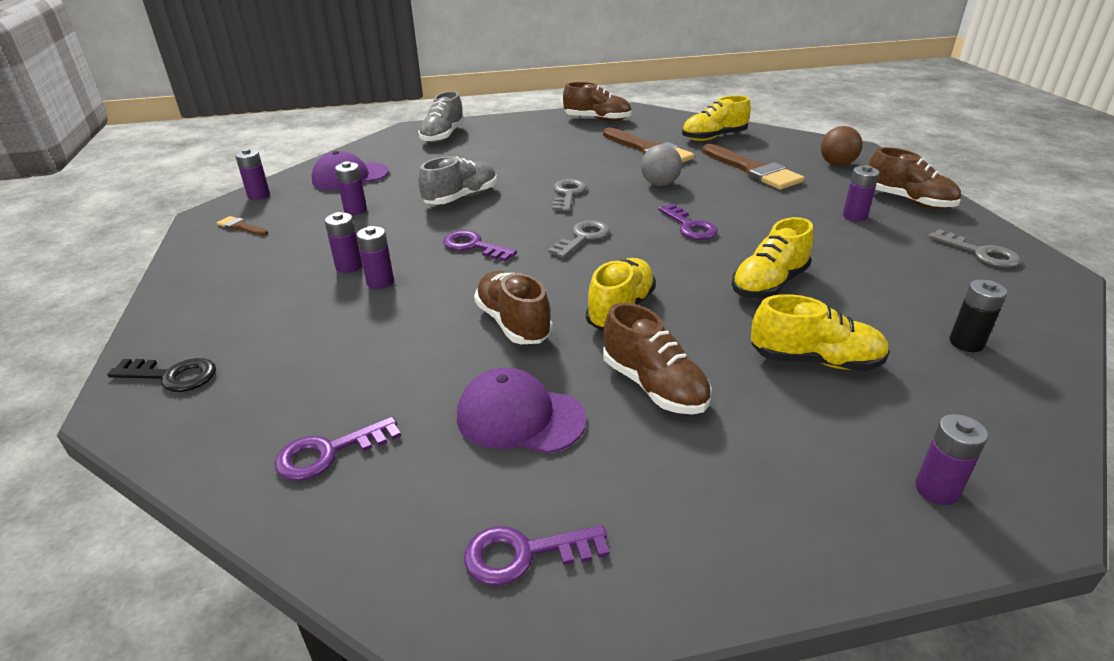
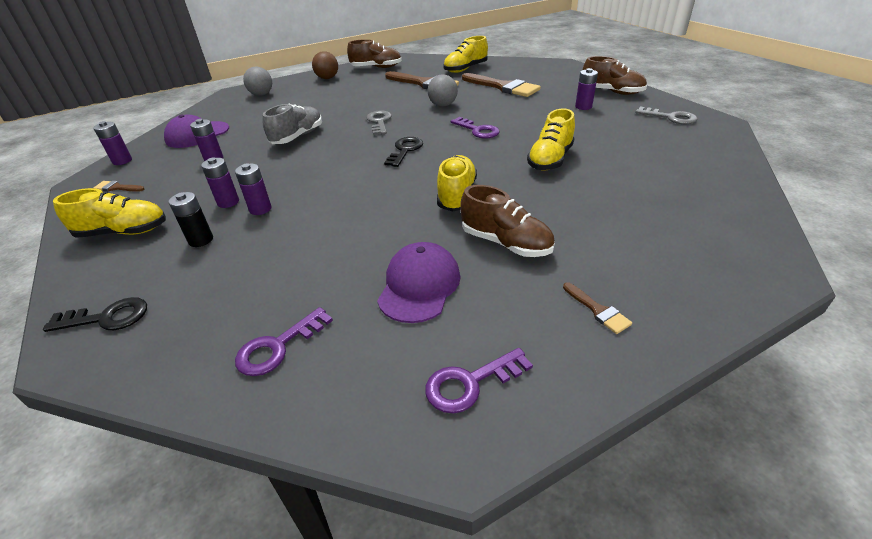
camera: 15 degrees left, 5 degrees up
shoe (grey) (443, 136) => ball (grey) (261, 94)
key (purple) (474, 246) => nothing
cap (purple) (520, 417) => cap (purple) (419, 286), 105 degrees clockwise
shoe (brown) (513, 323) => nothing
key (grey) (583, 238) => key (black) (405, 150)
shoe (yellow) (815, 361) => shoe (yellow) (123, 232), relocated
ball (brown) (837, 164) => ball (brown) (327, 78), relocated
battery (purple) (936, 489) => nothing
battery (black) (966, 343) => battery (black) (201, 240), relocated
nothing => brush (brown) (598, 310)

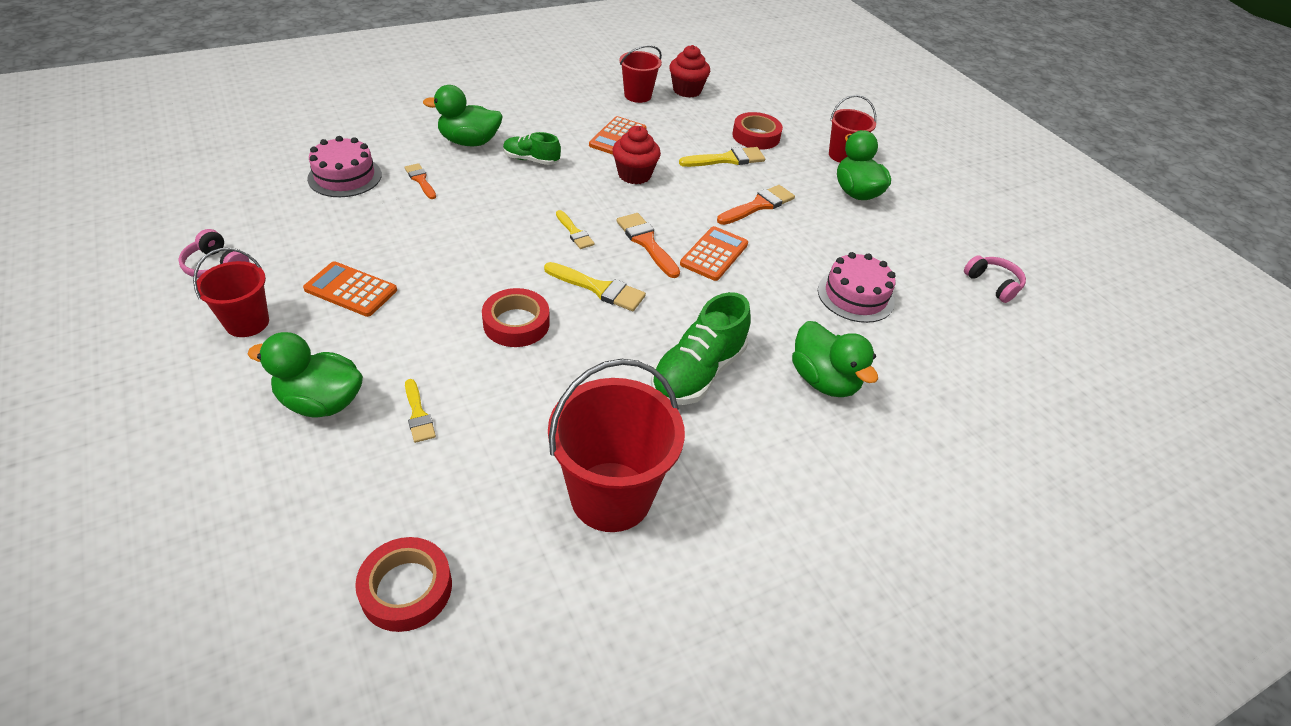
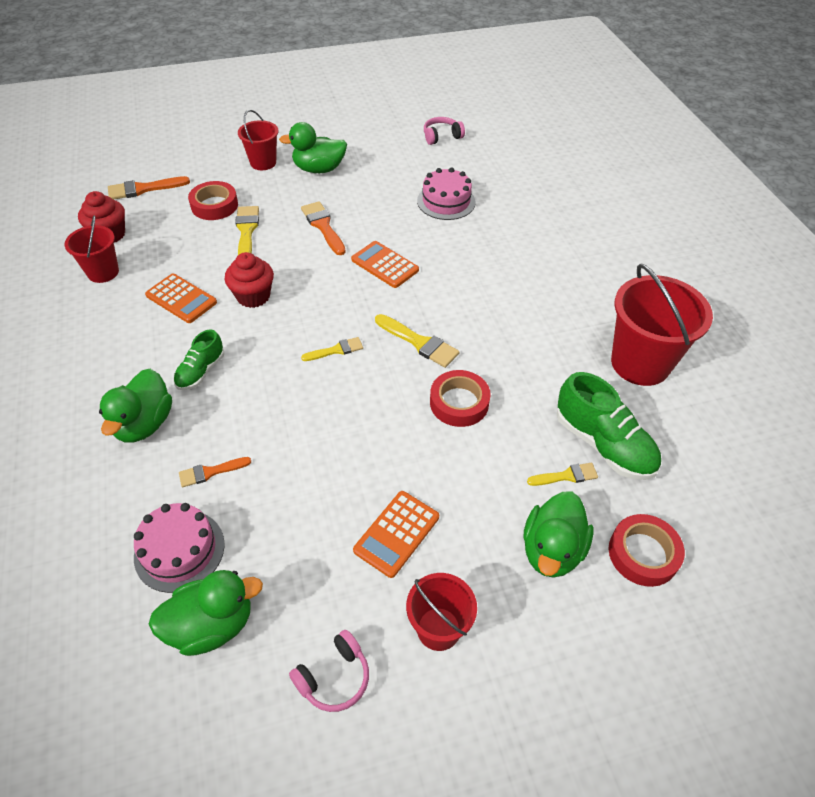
camera: 75 degrees left, 5 degrees up
tape (red) (406, 588) => tape (red) (643, 554), relocated
brush (yellow) (599, 288) => brush (yellow) (419, 343), 90 degrees clockwise
brush (orange) (646, 242) => brush (orange) (143, 189), relocated
shoe (green) (697, 373) => shoe (green) (603, 444), relocated
duck (green) (823, 380) => duck (green) (212, 625), relocated

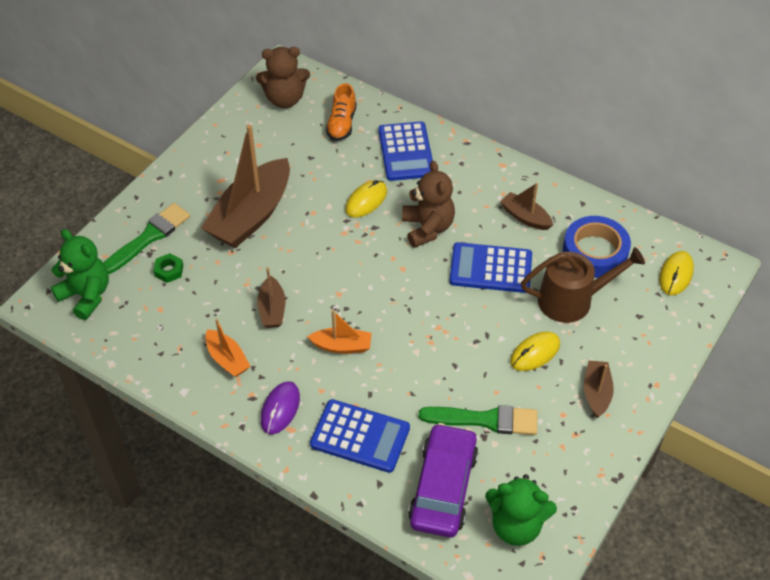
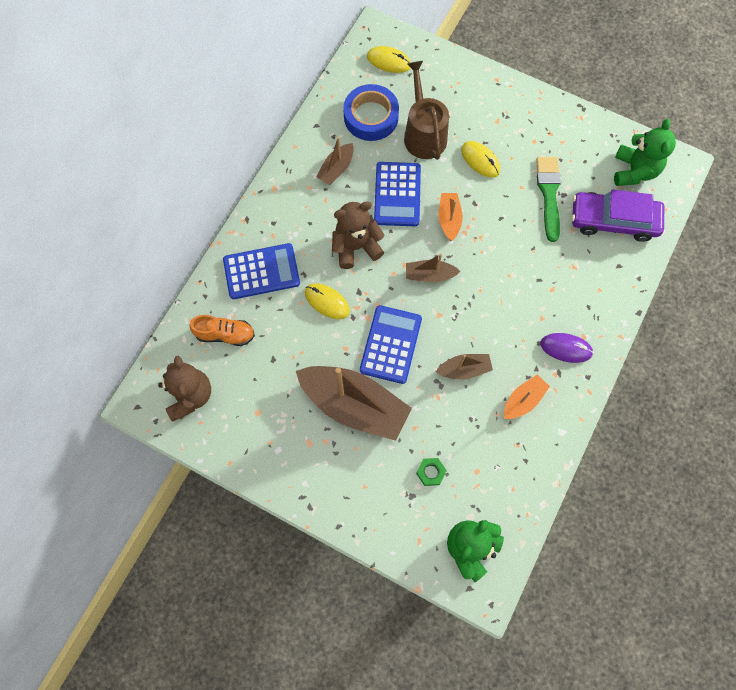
camera: 95 degrees left, 20 degrees up
brush (green) (149, 237) => nothing
boat (orange) (342, 346) => boat (orange) (449, 219), relocated
calculator (blue) (360, 436) => calculator (blue) (390, 344), relocated
boat (brown) (596, 393) => boat (brown) (429, 275), relocated

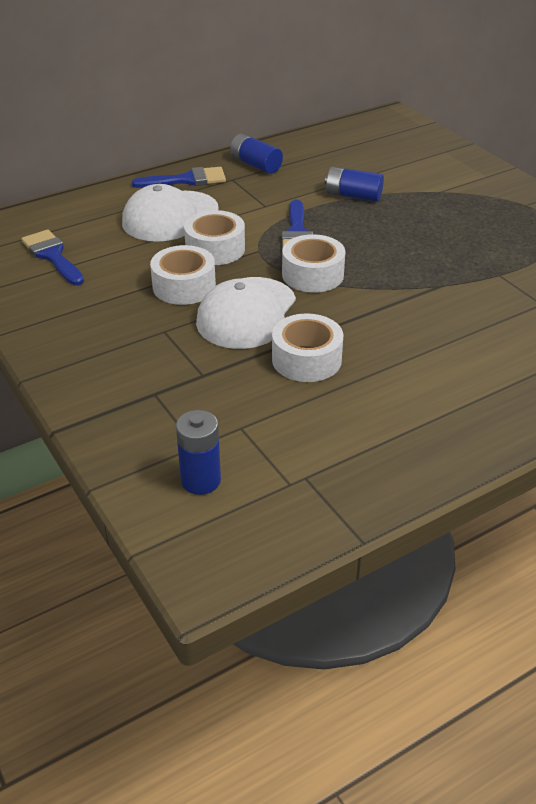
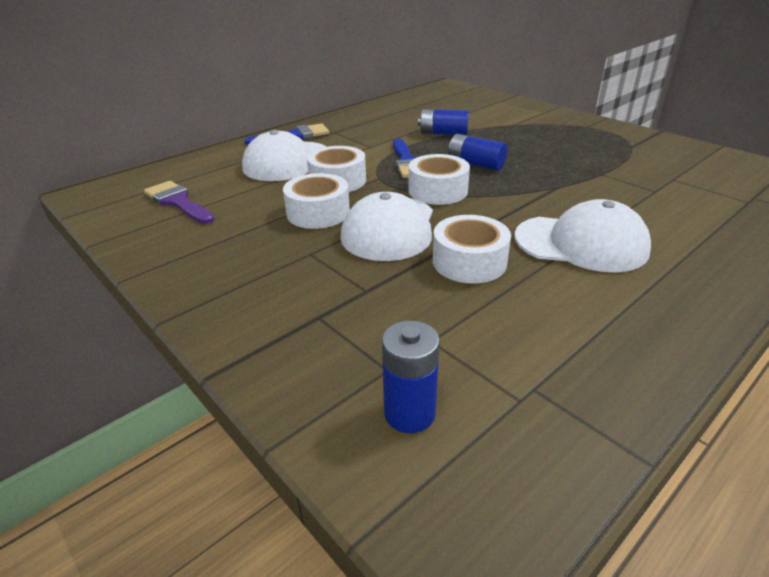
camera: 10 degrees left, 5 degrees down
brush (blue) (53, 256) => brush (purple) (178, 202)
battery (blue) (256, 165) => battery (blue) (475, 164), relocated
nothing => cap (white) (581, 243)

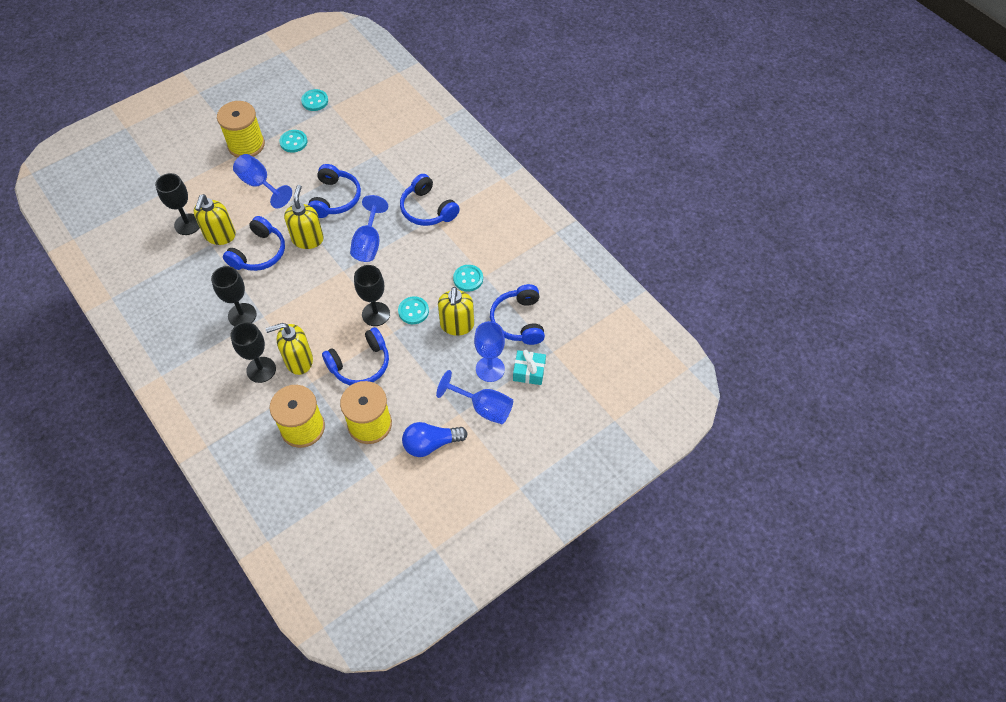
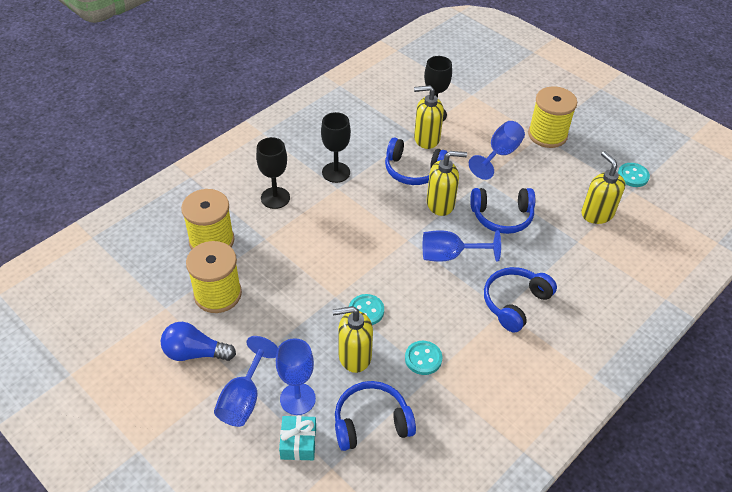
camera: 80 degrees right, 10 degrees down
soap dispenser (yellow) (298, 361) => soap dispenser (yellow) (597, 213), relocated
button (turquoise) (293, 142) => nothing
headphones (blue) (360, 364) => nothing
goblet (black) (376, 314) => nothing
light bulb (blue) (431, 444) => light bulb (blue) (195, 353), 60 degrees counterclockwise

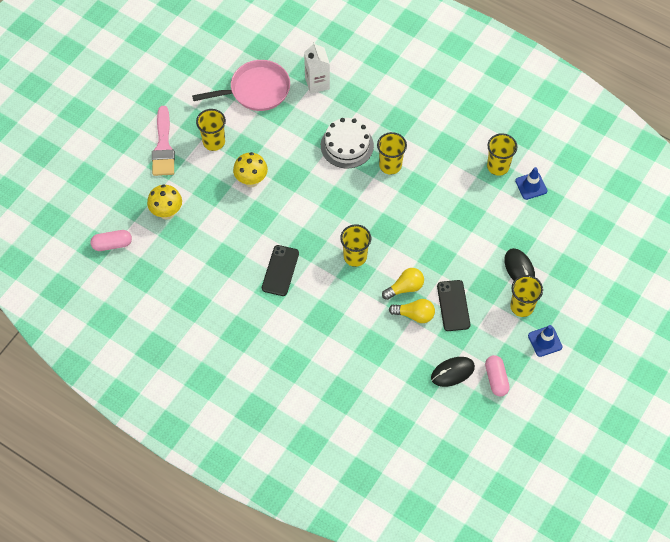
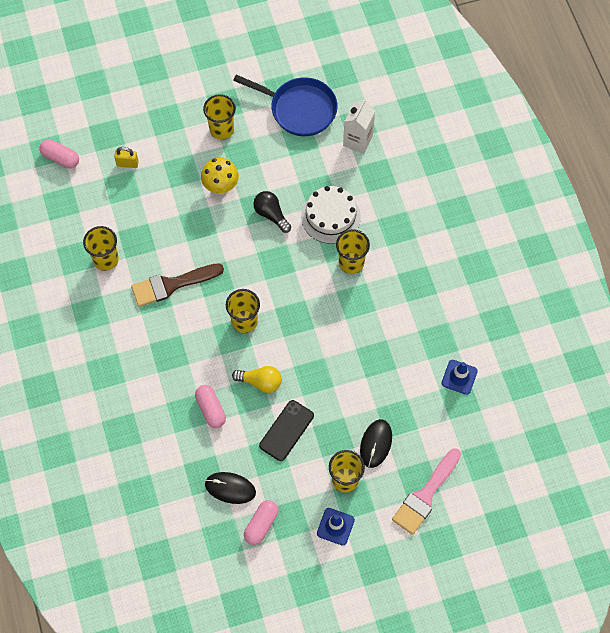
camera: 40 degrees right, 5 degrees up
mushroom (yellow) (167, 213) => padlock (yellow) (127, 163)
brush (pink) (163, 146) => brush (pink) (425, 495), relocated
pan (pink) (256, 90) => pan (blue) (299, 109)
phone (black) (280, 270) => brush (brown) (172, 285)
light bulb (yellow) (414, 315) => nothing
cup (yellow) (498, 166) => cup (yellow) (106, 259), relocated
nothing => capsule (pink) (210, 409)
nothing => light bulb (black) (271, 214)

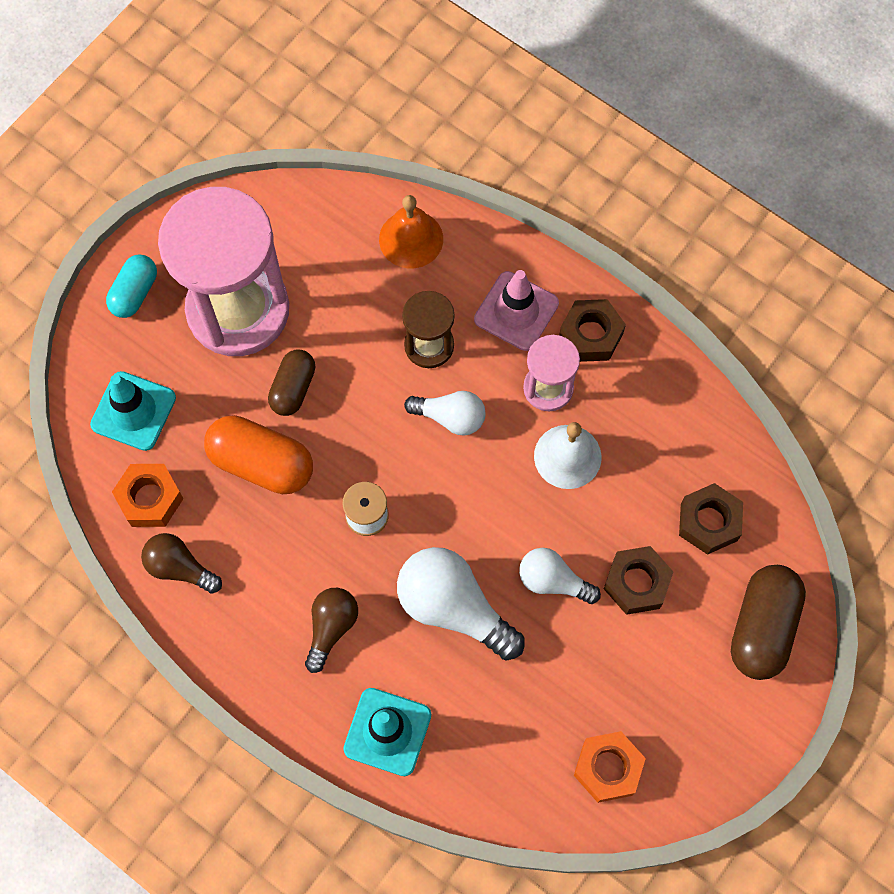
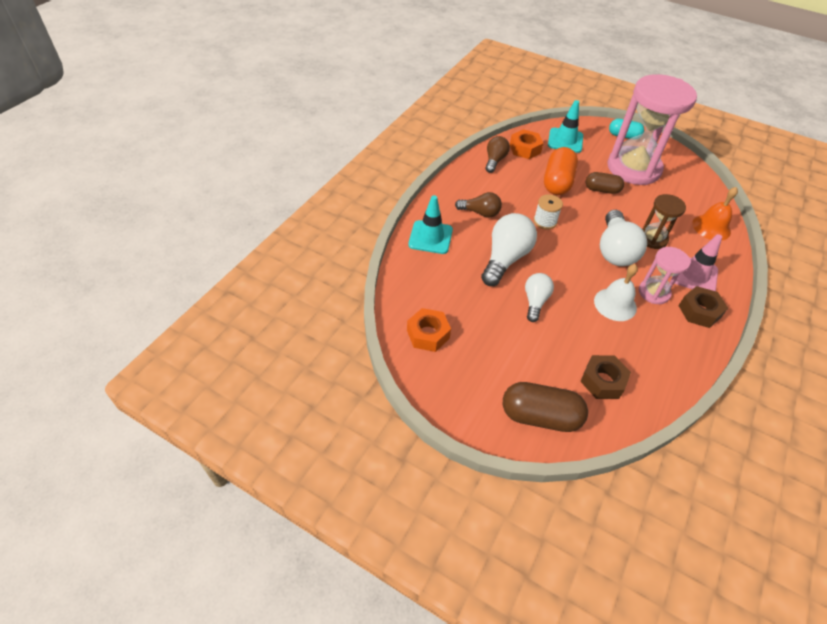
camera: 80 degrees right, 20 degrees down
light bulb (white) (450, 417) => light bulb (white) (615, 250), x1.67
nut (brown) (636, 583) => nothing

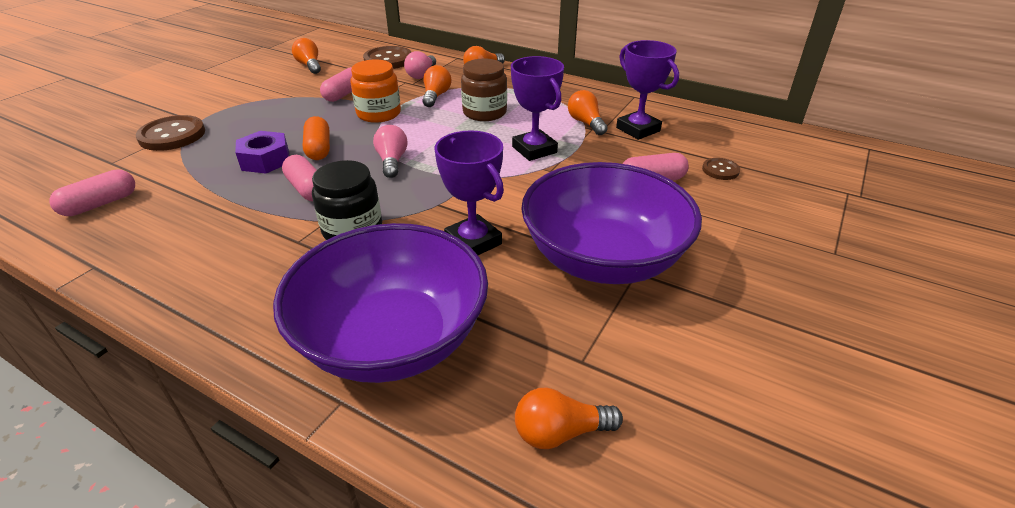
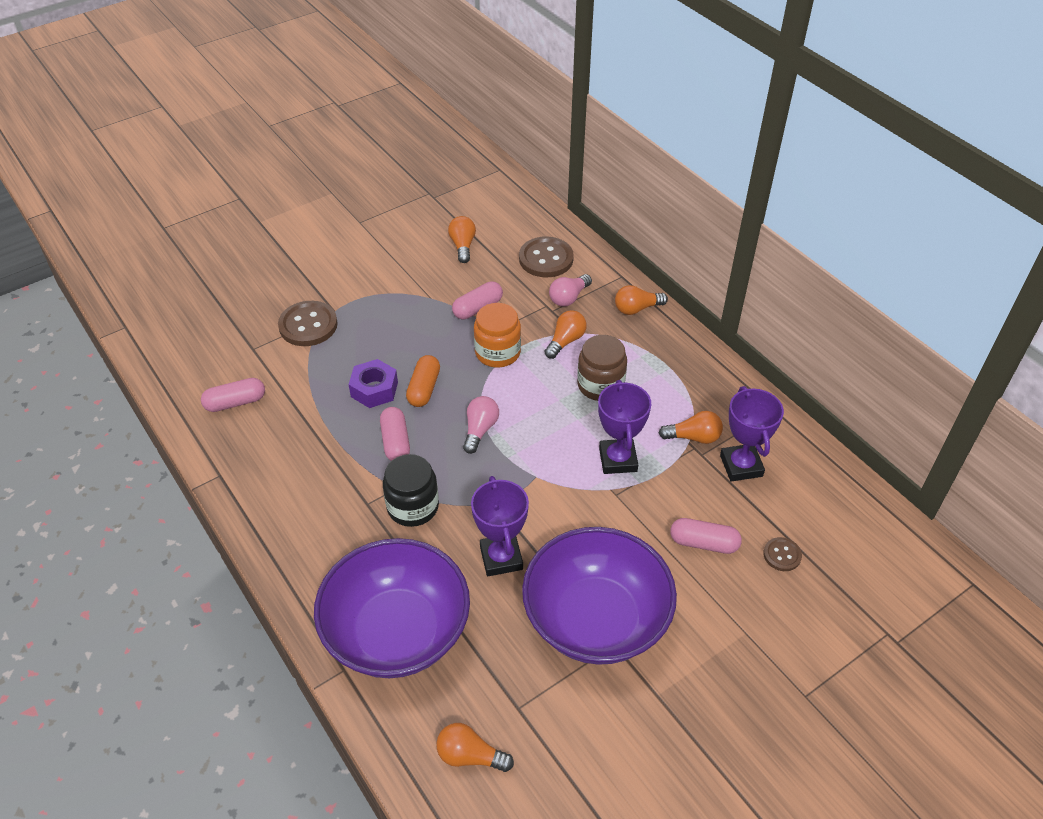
camera: 25 degrees right, 10 degrees up
light bulb (orange) (586, 123) => light bulb (orange) (693, 437), 90 degrees clockwise

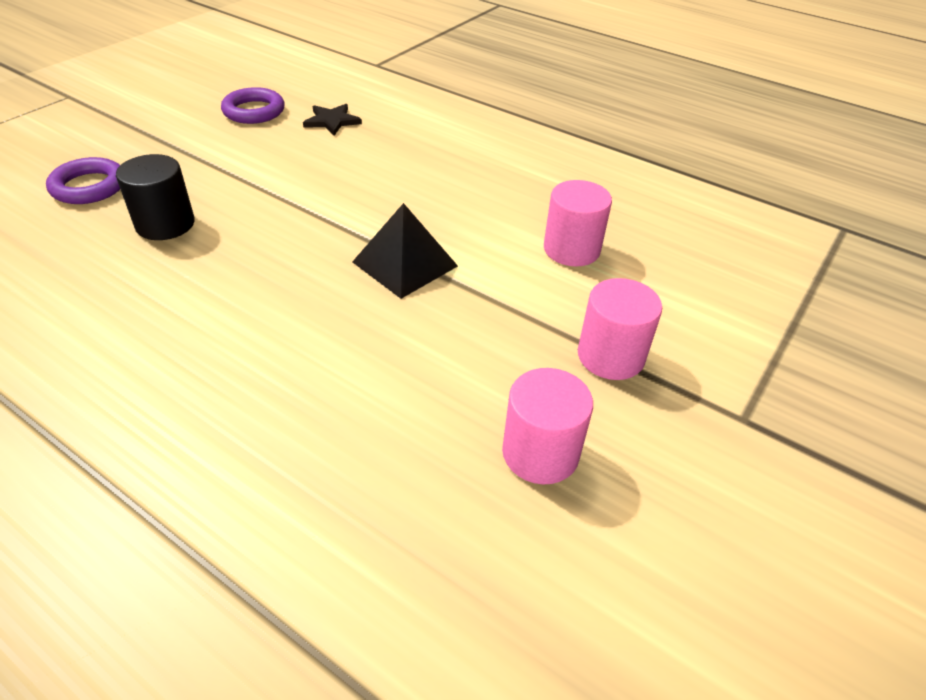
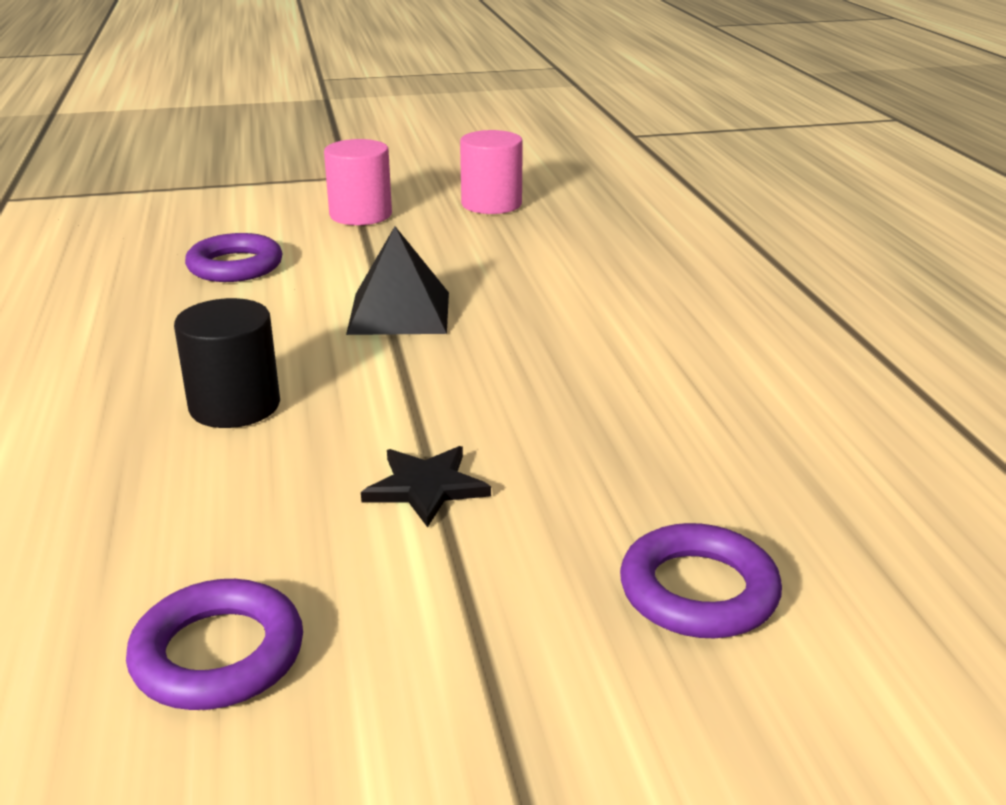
camera: 135 degrees left, 15 degrees down
cylinder (black) (165, 224) => cylinder (black) (235, 406), relocated
star (black) (332, 121) => star (black) (426, 487), relocated
cylinder (pink) (571, 249) => ring (purple) (235, 266)

